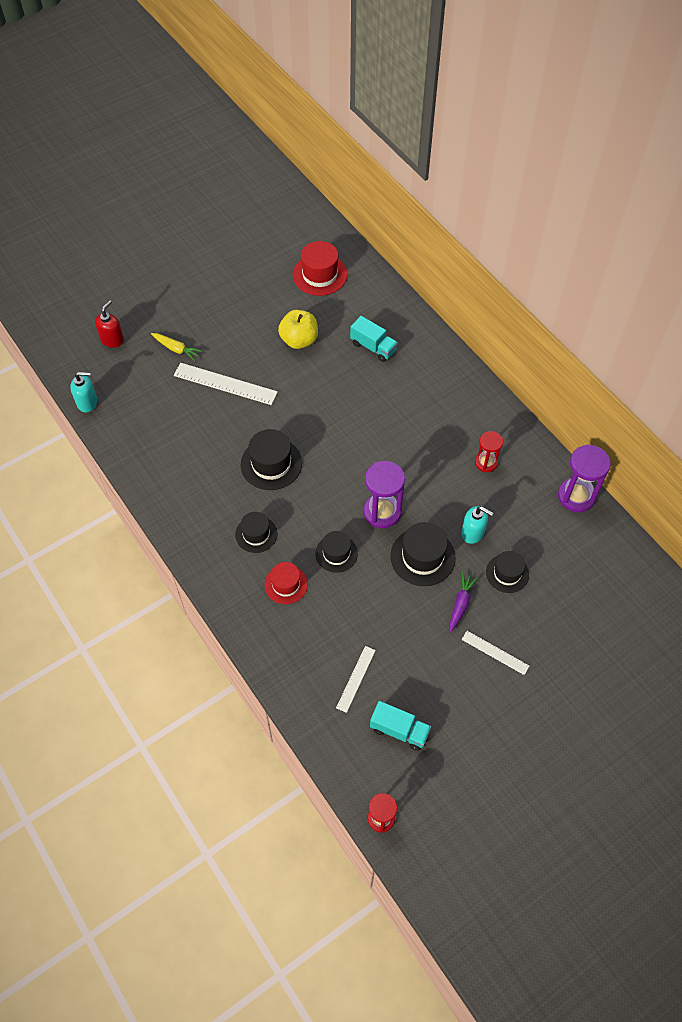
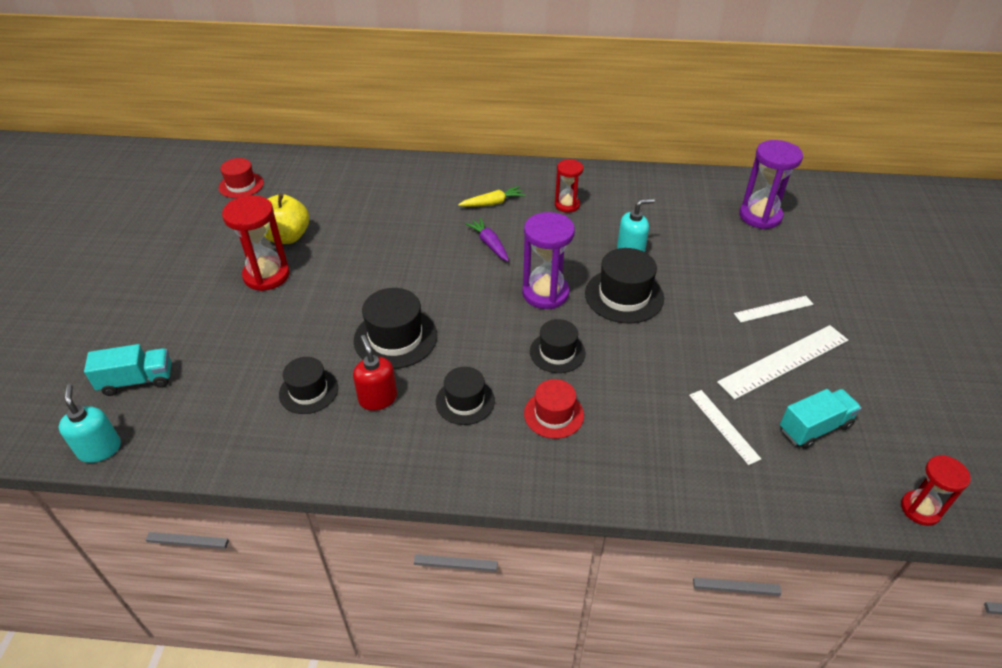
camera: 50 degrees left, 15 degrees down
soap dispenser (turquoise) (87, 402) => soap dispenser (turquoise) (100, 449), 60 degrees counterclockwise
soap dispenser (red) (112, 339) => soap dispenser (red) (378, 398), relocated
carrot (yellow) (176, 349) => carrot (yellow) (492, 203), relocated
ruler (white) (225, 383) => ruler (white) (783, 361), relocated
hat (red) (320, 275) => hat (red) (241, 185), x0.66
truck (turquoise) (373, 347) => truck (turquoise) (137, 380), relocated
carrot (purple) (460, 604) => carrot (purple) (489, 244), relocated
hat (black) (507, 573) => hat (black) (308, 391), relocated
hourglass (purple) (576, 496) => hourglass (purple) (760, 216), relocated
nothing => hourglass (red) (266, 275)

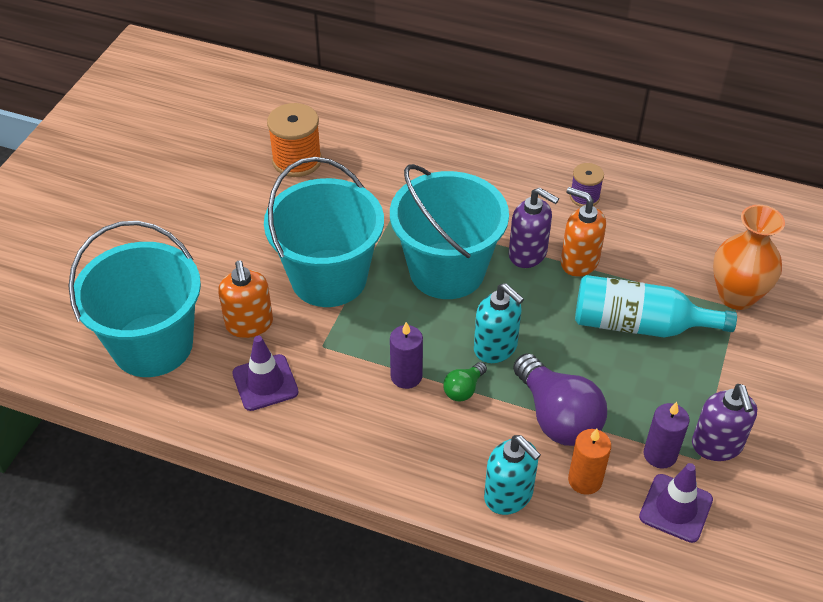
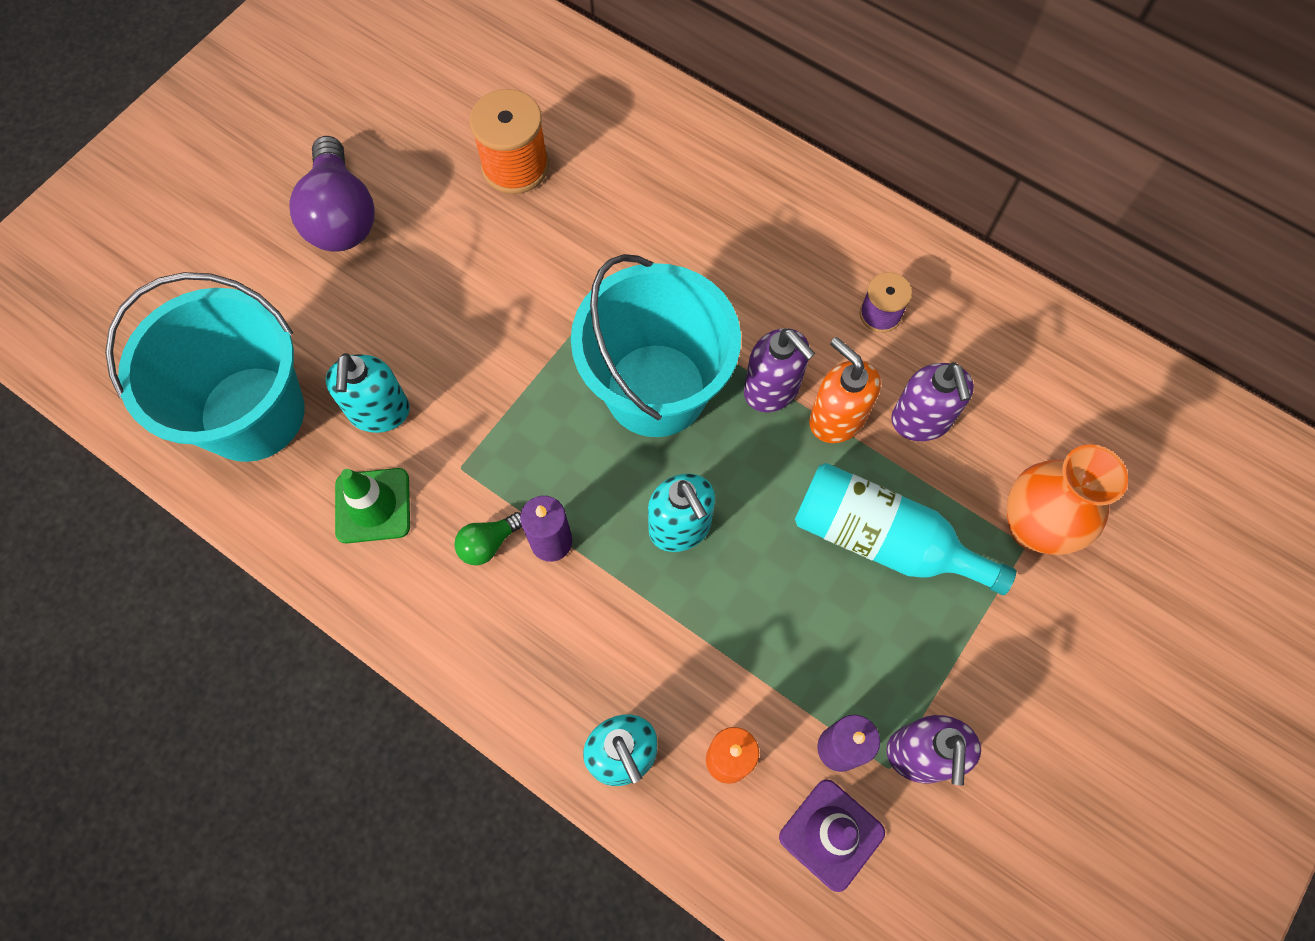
camera: 15 degrees right, 20 degrees up
soap dispenser (orange) (249, 324) => soap dispenser (turquoise) (379, 412)
traffic cone (purple) (265, 383) => traffic cone (green) (373, 505)
bucket (turquoise) (329, 278) => nothing
light bulb (green) (463, 389) => light bulb (green) (488, 543), relocated
light bulb (purple) (557, 417) => light bulb (purple) (341, 216), relocated
nothing => soap dispenser (purple) (921, 420)

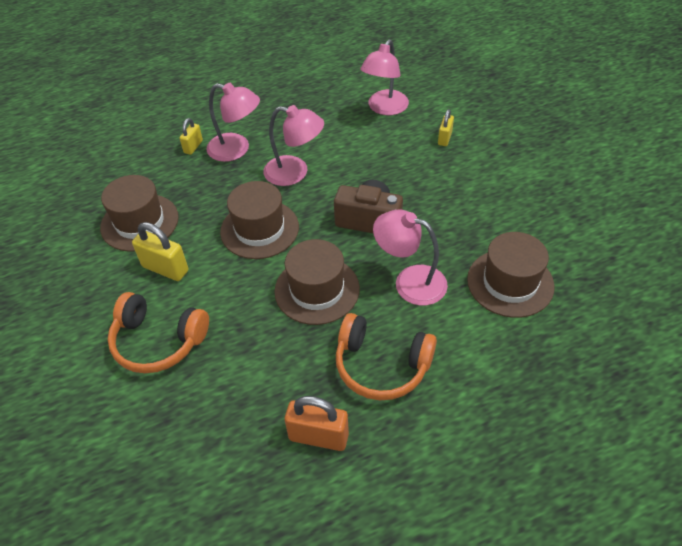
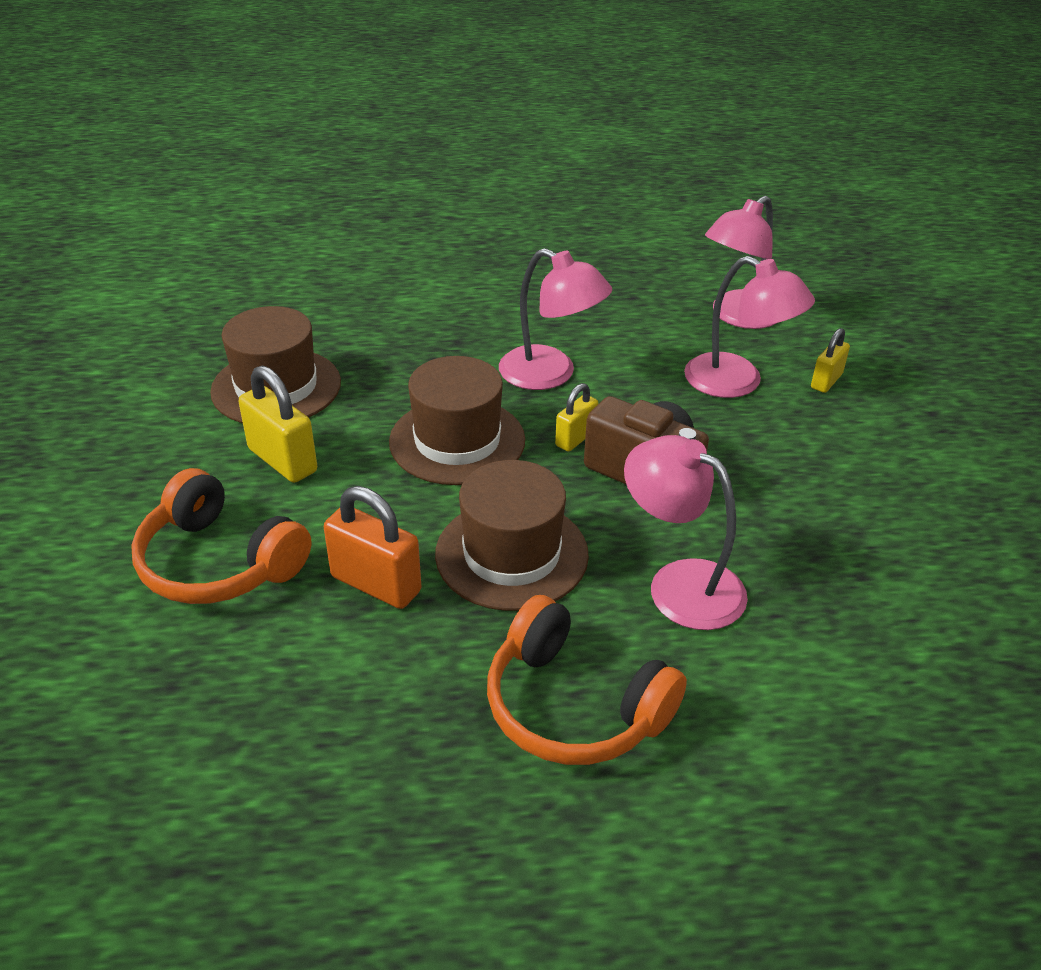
camera: 15 degrees right, 10 degrees down
padlock (yellow) (193, 147) => padlock (yellow) (575, 438), relocated
lamp (pink) (236, 149) => lamp (pink) (737, 382), relocated
padlock (orange) (318, 437) => padlock (orange) (376, 584), relocated
hat (brown) (510, 283) => nothing

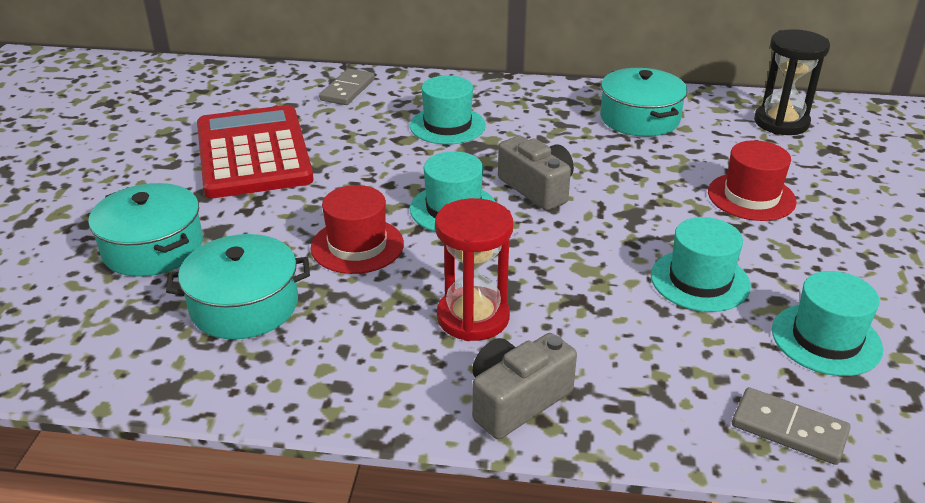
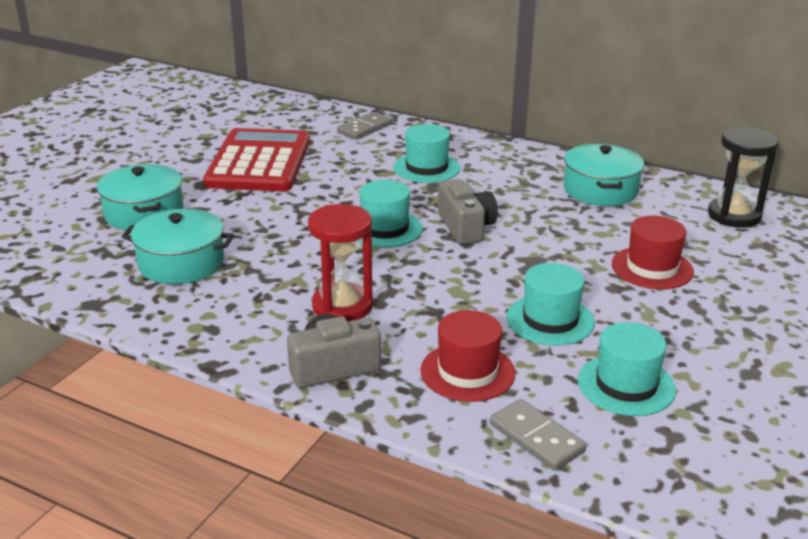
camera: 20 degrees right, 5 degrees down
hat (red) (357, 246) => hat (red) (467, 372), relocated

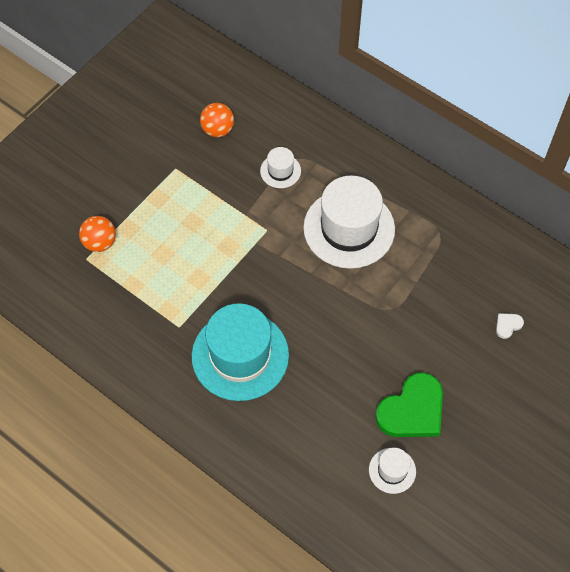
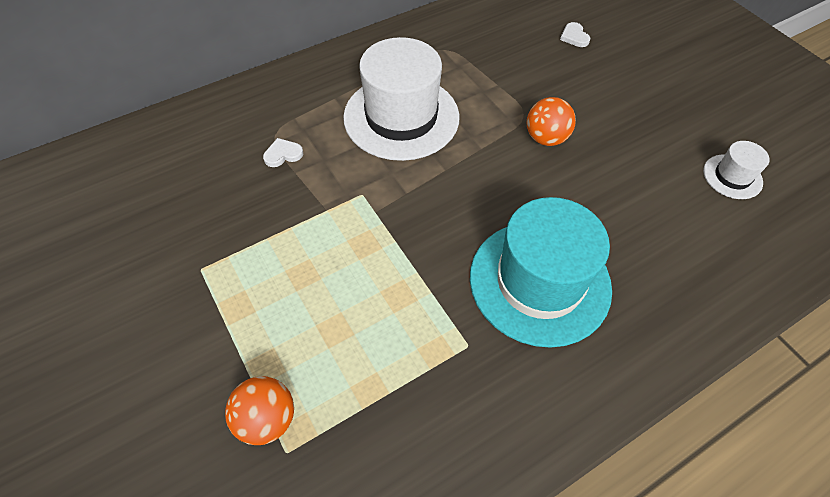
camera: 70 degrees left, 5 degrees down
ball (orange) (218, 130) => ball (orange) (545, 138), relocated
hat (white) (280, 171) => heart (white) (283, 154)
heart (green) (412, 410) => nothing

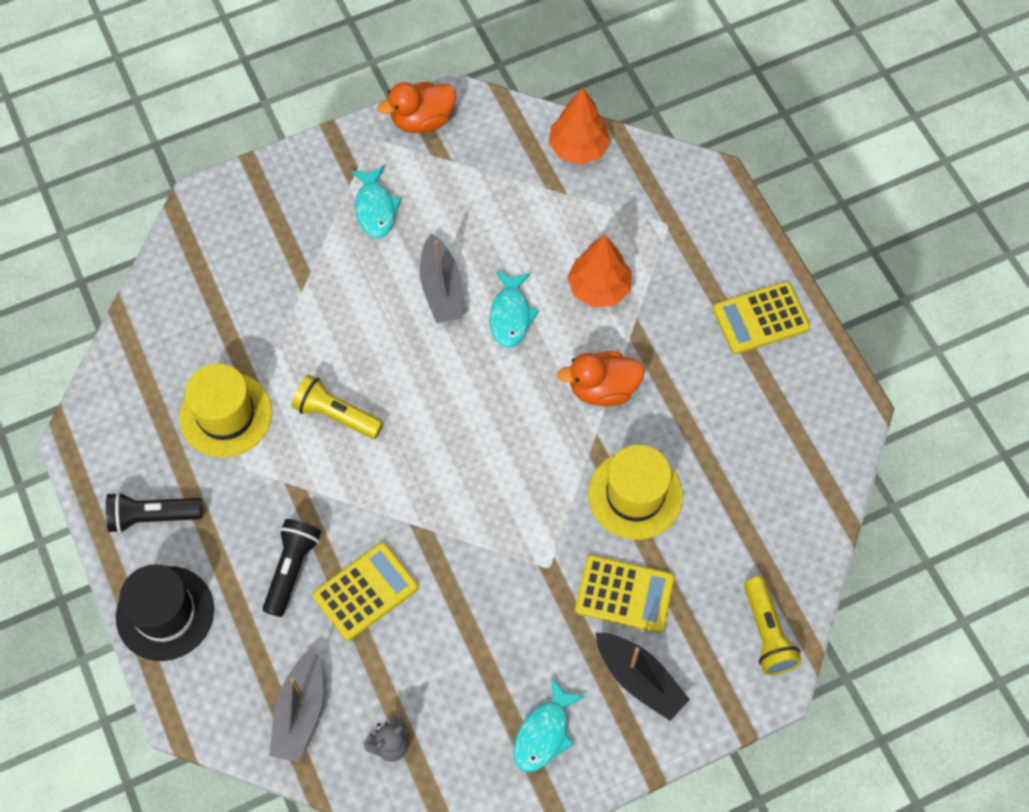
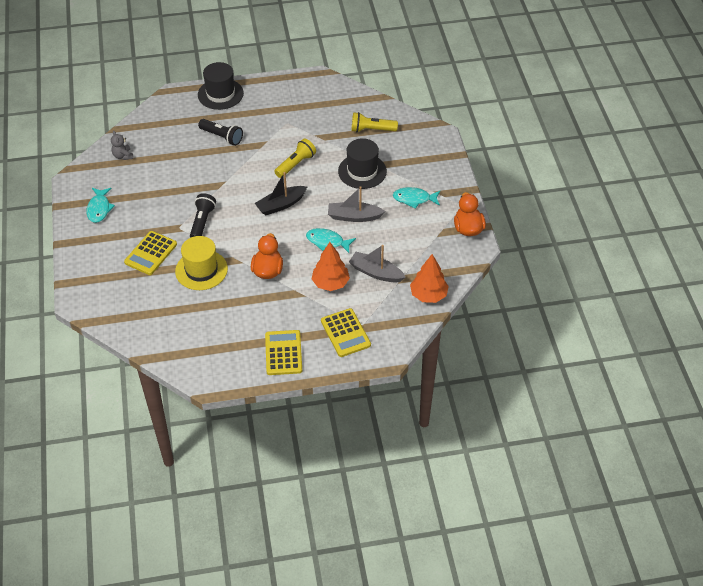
camera: 105 degrees right, 15 degrees down
flashlight (black) (153, 517) => flashlight (black) (202, 222), relocated
hat (yellow) (226, 415) => nothing
boat (grey) (300, 712) => boat (grey) (376, 272), relocated
calculator (yellow) (365, 591) => calculator (yellow) (345, 333), relocated
fish (turquoise) (544, 733) => fish (turquoise) (99, 209), 135 degrees counterclockwise
boat (black) (639, 679) => boat (black) (281, 205), relocated
flashlight (yellow) (767, 633) => flashlight (yellow) (372, 130), relocated
nothing => hat (black) (362, 171)

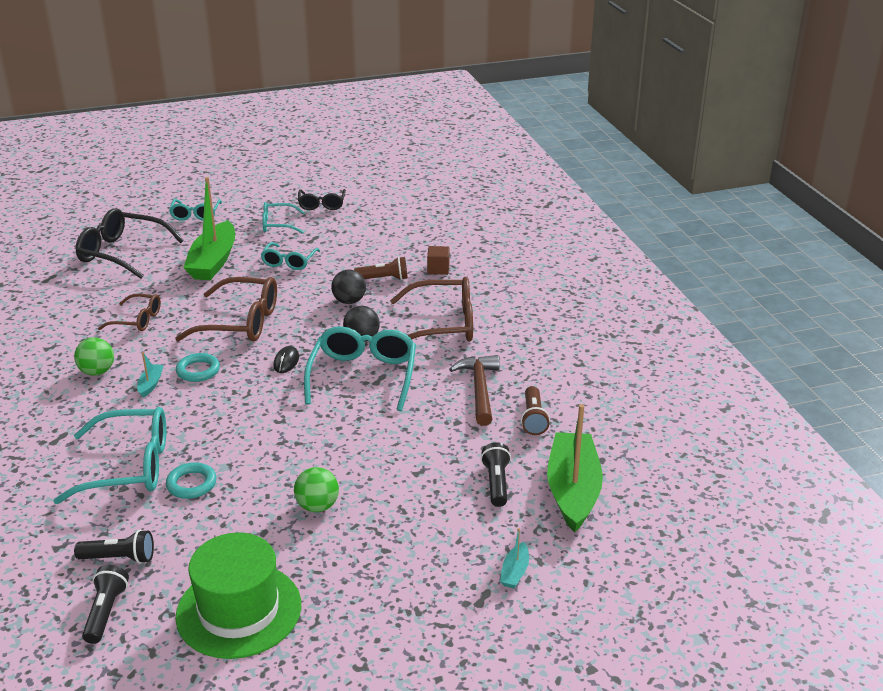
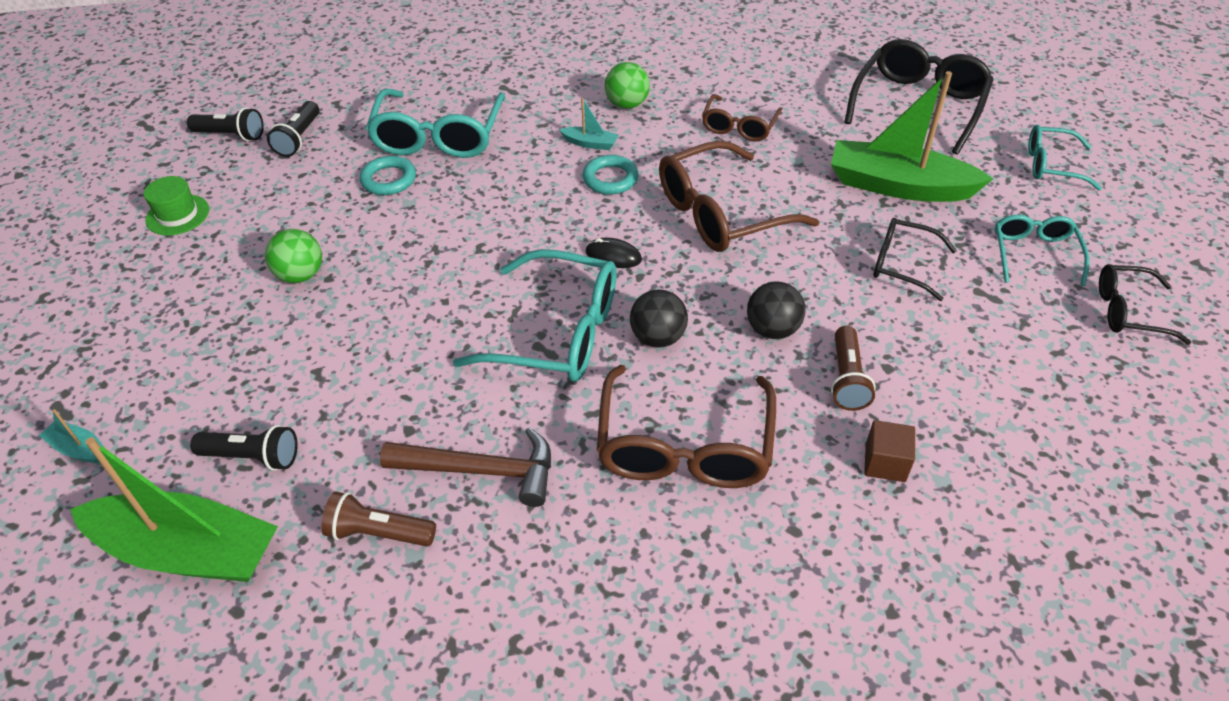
camera: 100 degrees right, 15 degrees up
glasses (brown) (239, 322) => glasses (brown) (722, 213), 45 degrees clockwise
hat (green) (239, 610) => hat (green) (177, 215), x0.49
glasses (turquoise) (289, 261) => glasses (black) (903, 265)

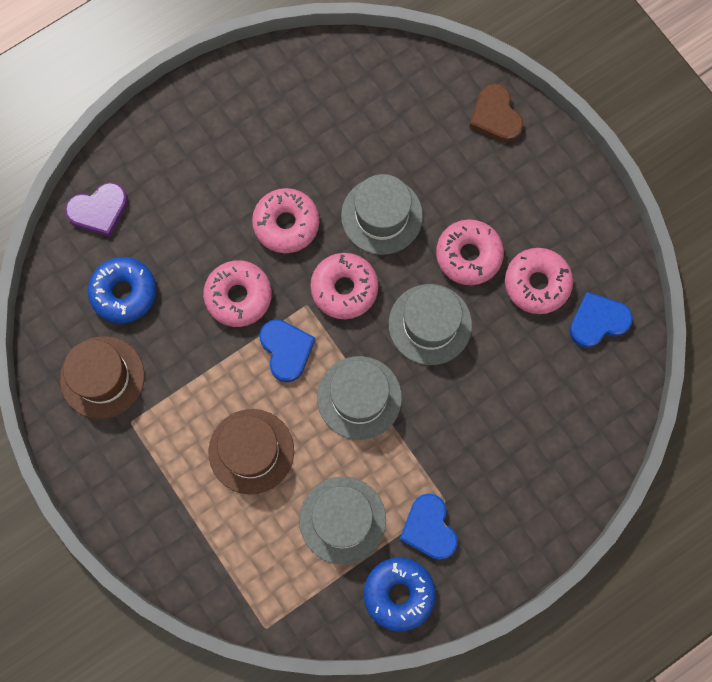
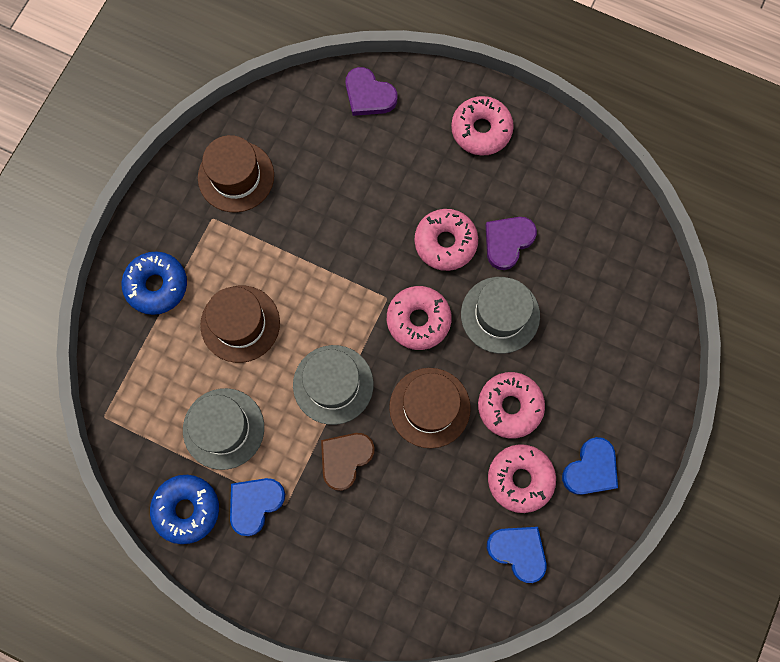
camera: 60 degrees right, 0 degrees up
donut (blue) (124, 293) => donut (blue) (157, 285), relocated
donut (pink) (238, 296) => donut (pink) (481, 130), relocated
heart (blue) (286, 350) => heart (blue) (591, 469), relocated
hat (grey) (430, 324) => hat (brown) (429, 407)
heart (brown) (495, 116) => heart (brown) (345, 459), relocated
nothing => heart (purple) (507, 242)

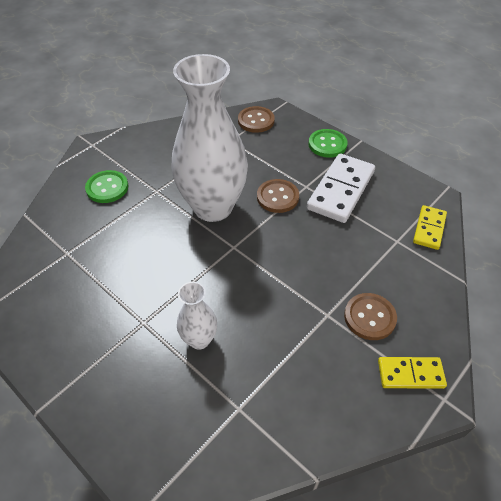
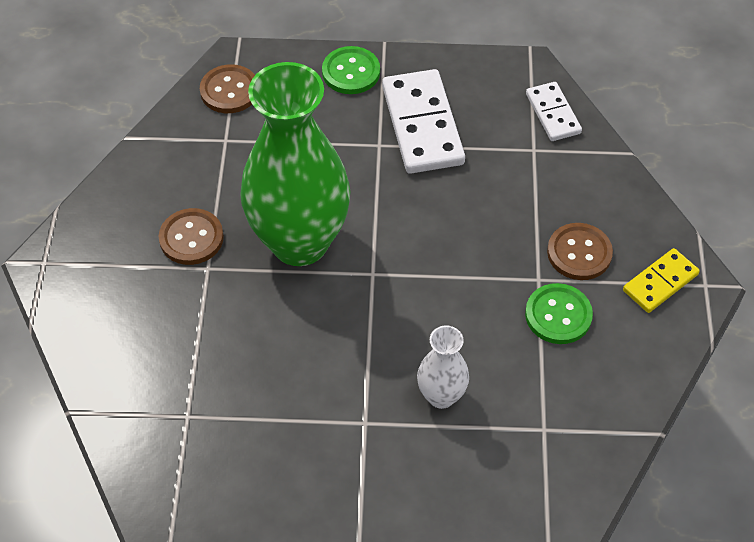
camera: 40 degrees left, 5 degrees up
button (green) (107, 188) => button (green) (558, 315), relocated
vase (white) (213, 207) => vase (green) (299, 242)
button (brown) (277, 197) => button (brown) (191, 238), relocated
domino (yellow) (429, 229) => domino (white) (552, 114)

